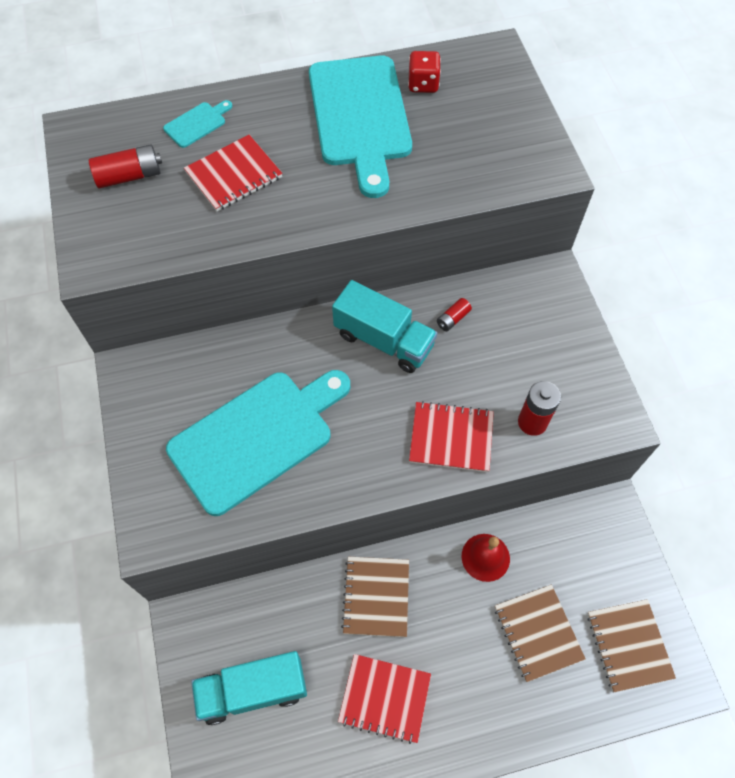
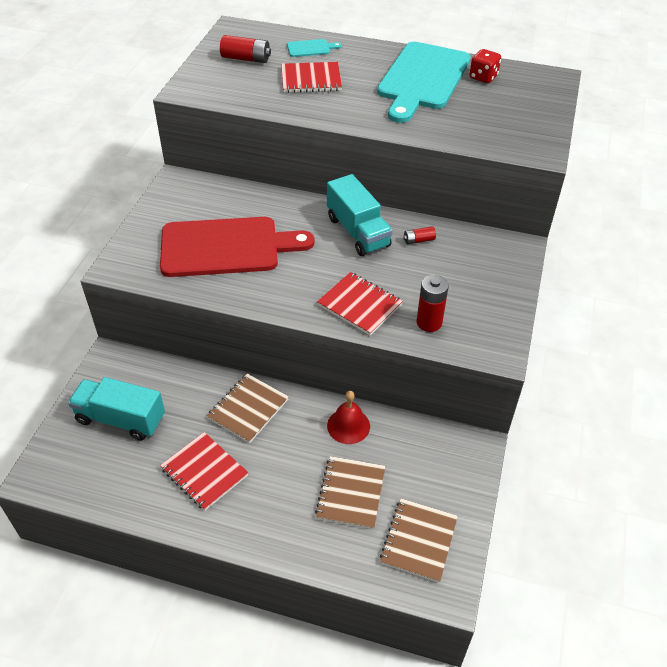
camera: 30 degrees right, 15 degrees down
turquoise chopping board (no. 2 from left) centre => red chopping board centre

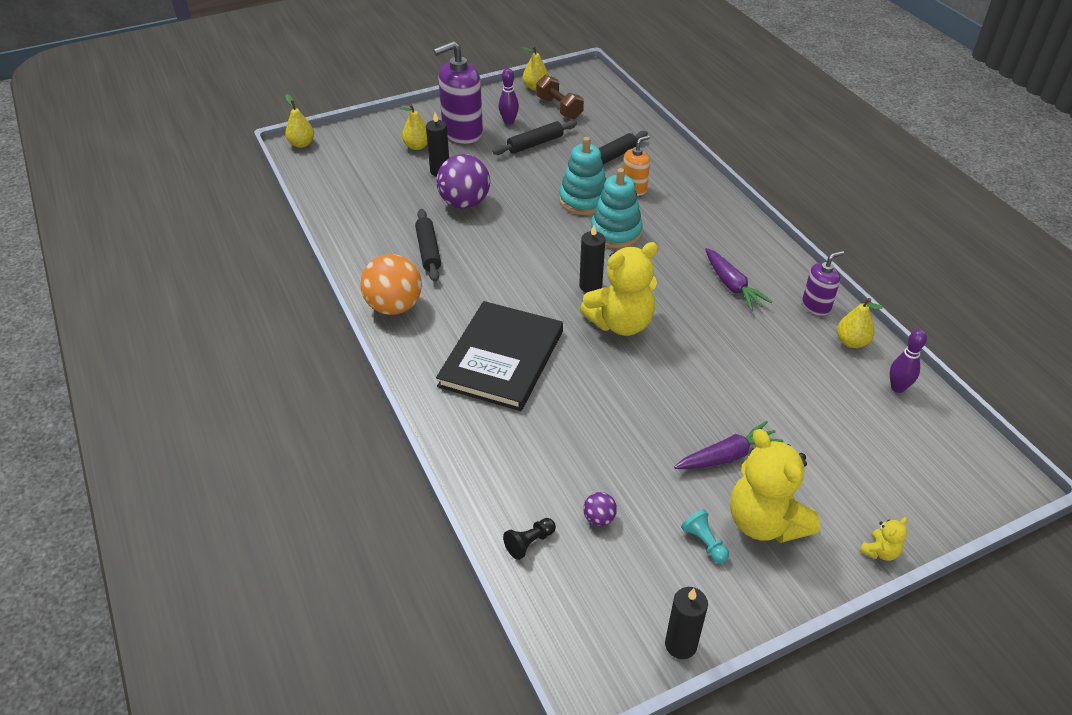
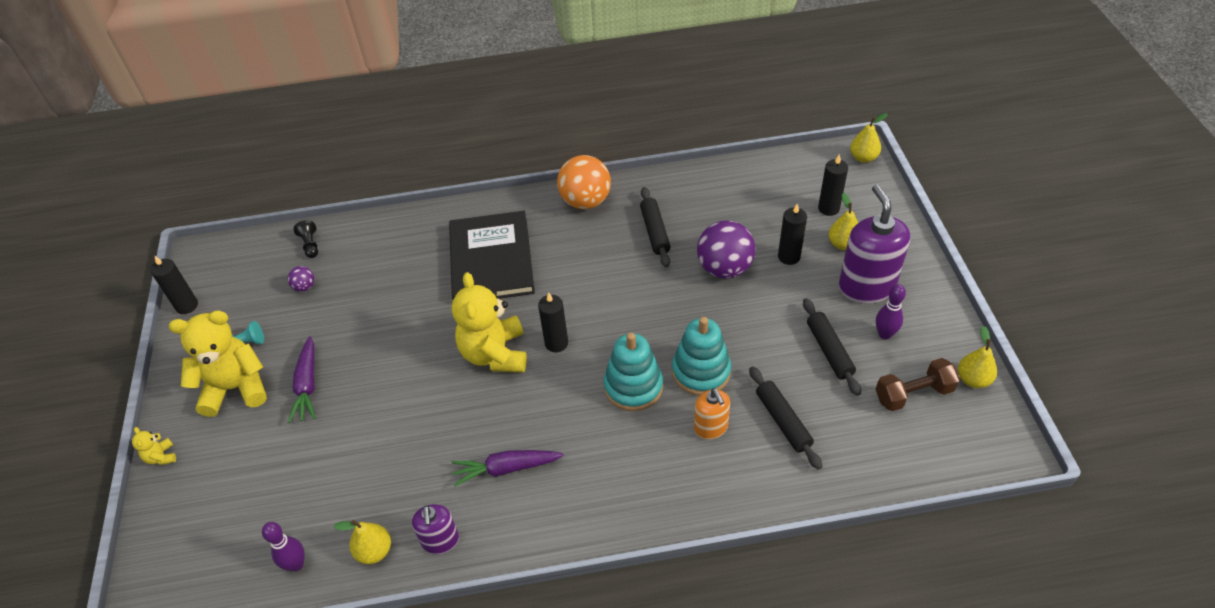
camera: 110 degrees right, 5 degrees up
jet-black pastry roller (no. 1 from left) centre, 75 degrees clockwise
jet-black hardcover centre, 45 degrees clockwise
nothing => jet-black wax candle (no. 4 from left) top right

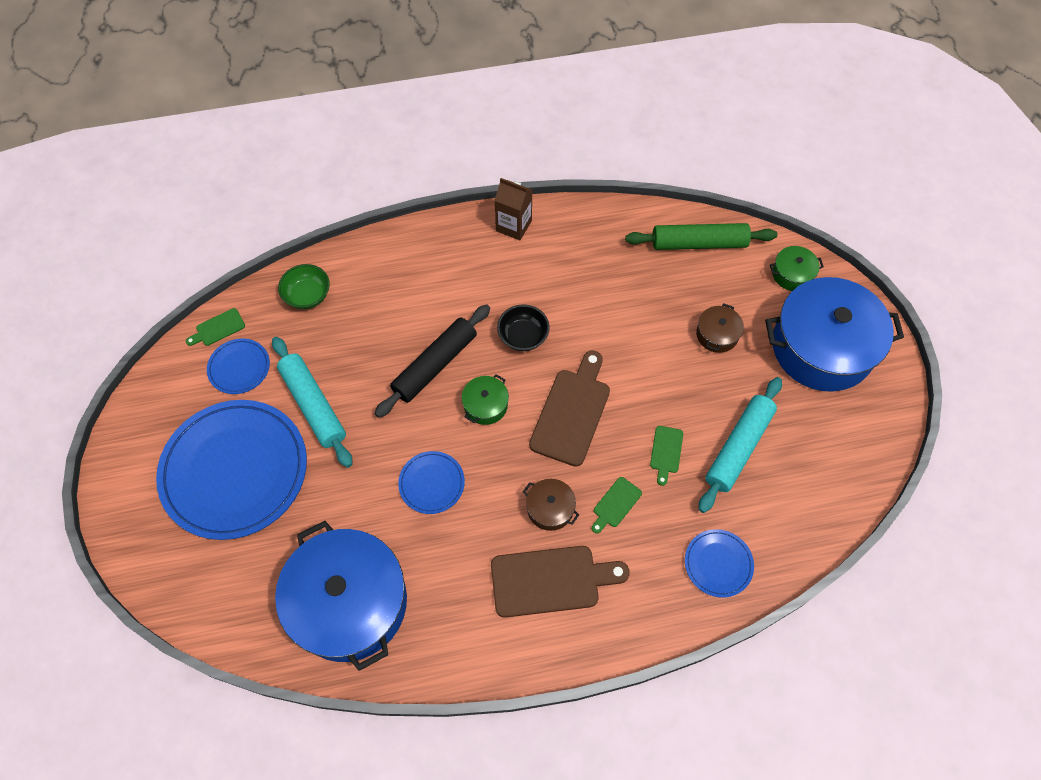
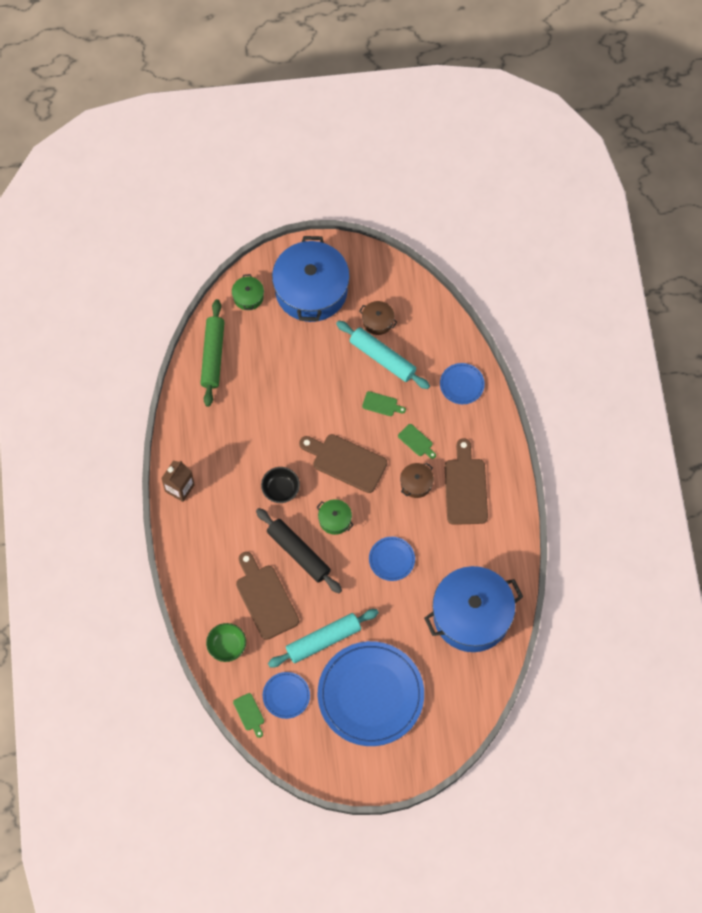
camera: 85 degrees left, 5 degrees up
brown pot (no. 2 from left in the first image) middle right => brown pot (no. 1 from left) centre, relocated
nothing => brown chopping board (no. 1 from left) centre

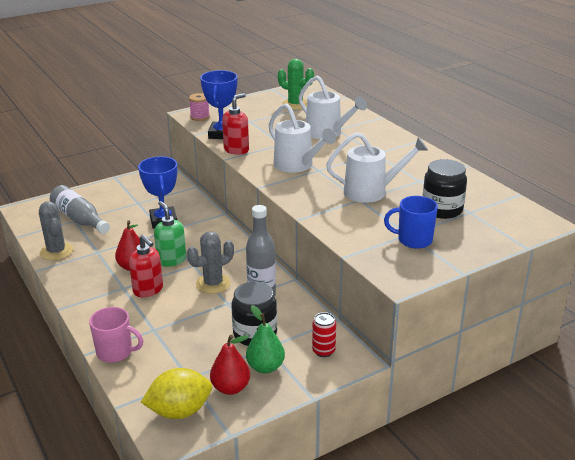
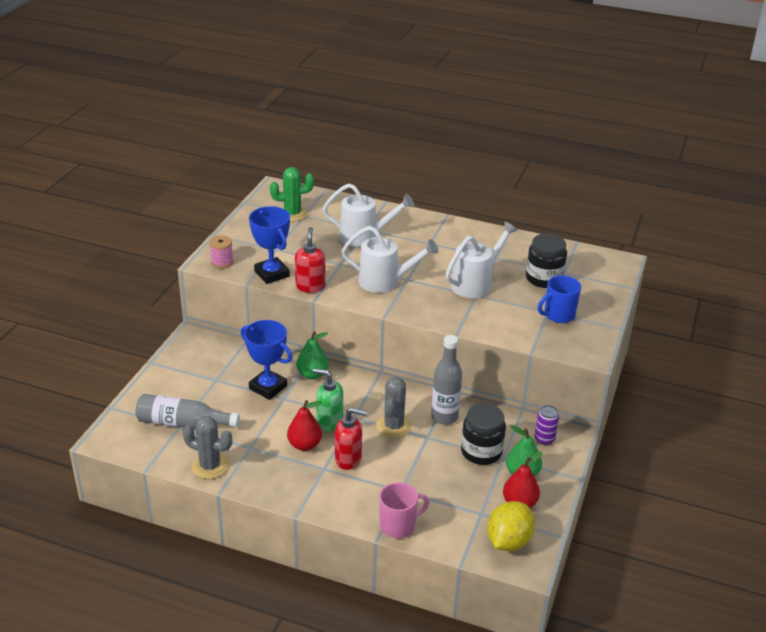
camera: 40 degrees left, 5 degrees up
red can bottom centre => purple can bottom right
nothing => emerald pear (no. 1 from left) centre

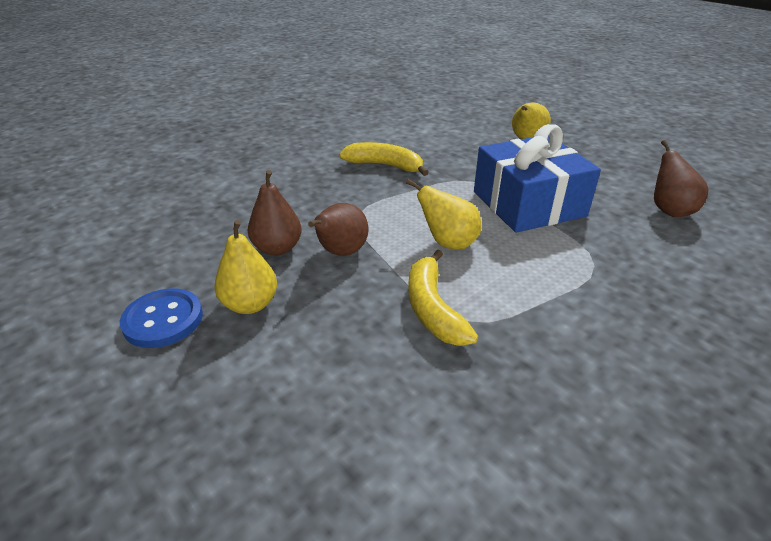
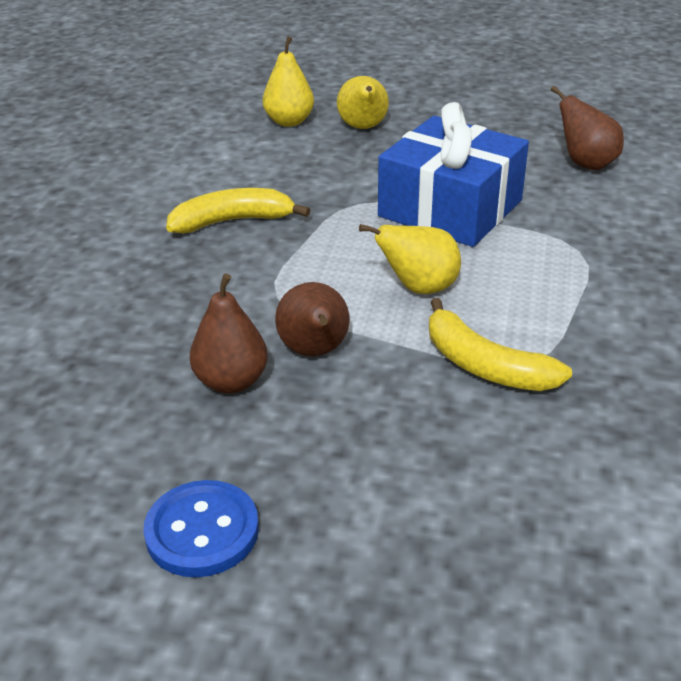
camera: 35 degrees left, 0 degrees up
yellow pear (no. 1 from left) middle left => yellow pear (no. 1 from left) top centre, relocated

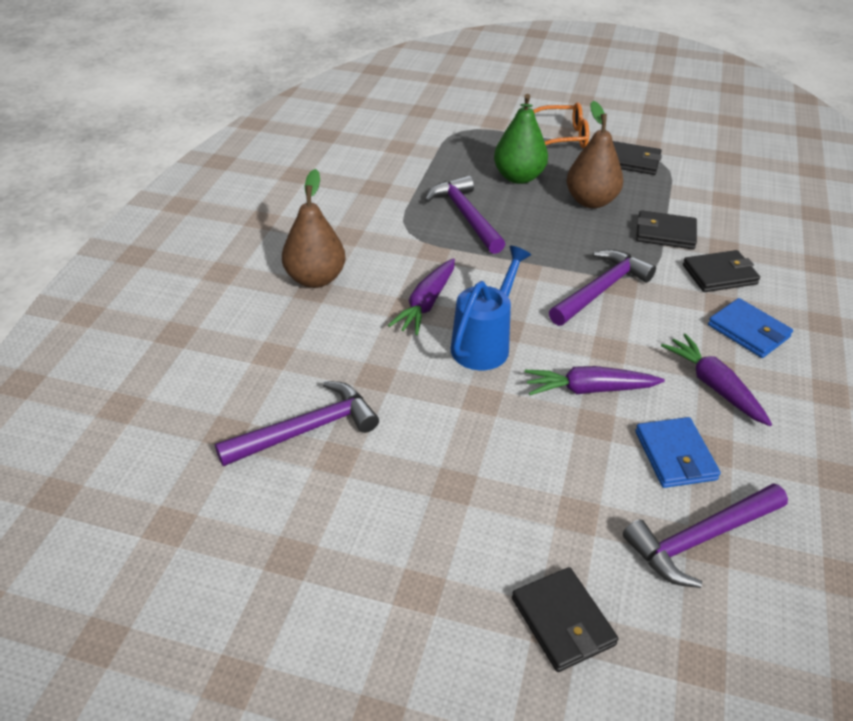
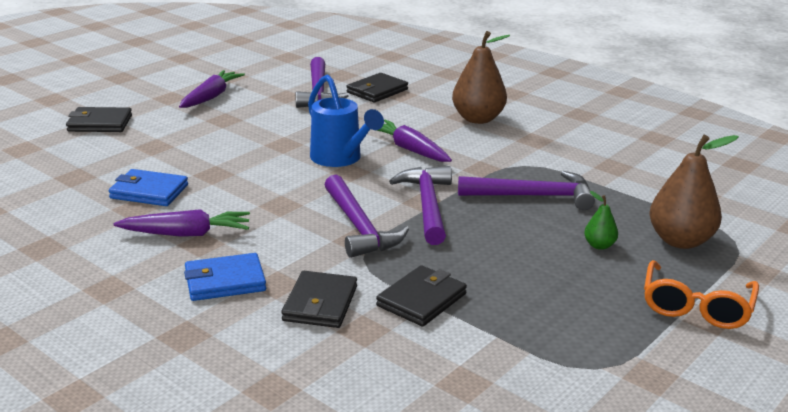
camera: 115 degrees right, 15 degrees down
emerald pear top centre => emerald pear middle right, x0.48
purple toy carrot (no. 2 from left) middle right => purple toy carrot (no. 2 from left) top left, relocated
brown pear (no. 2 from left) top right => brown pear (no. 2 from left) middle right, relocated
jet-black wallet (no. 2 from left in the first image) top right => jet-black wallet (no. 3 from left) top centre, relocated
purple hammer (no. 4 from left in the first image) bottom right => purple hammer (no. 3 from left) centre, relocated

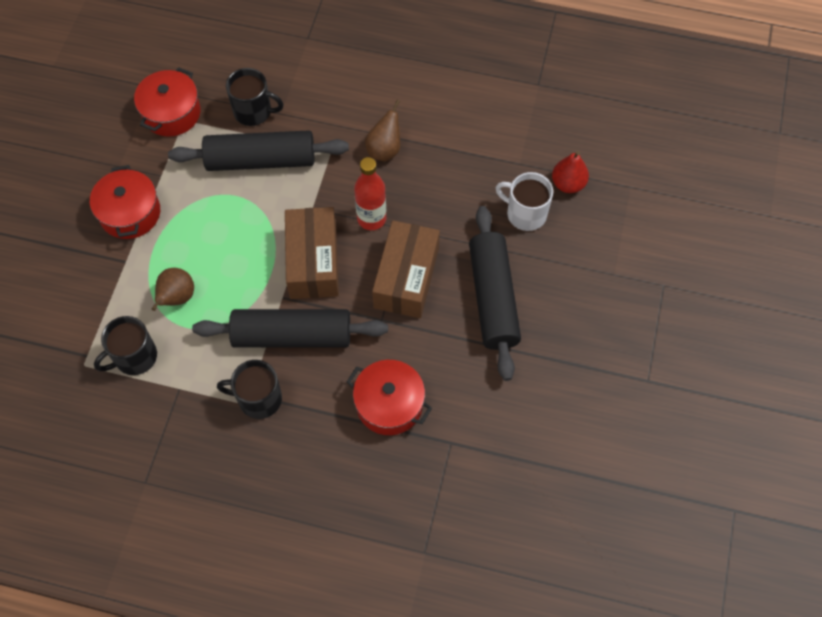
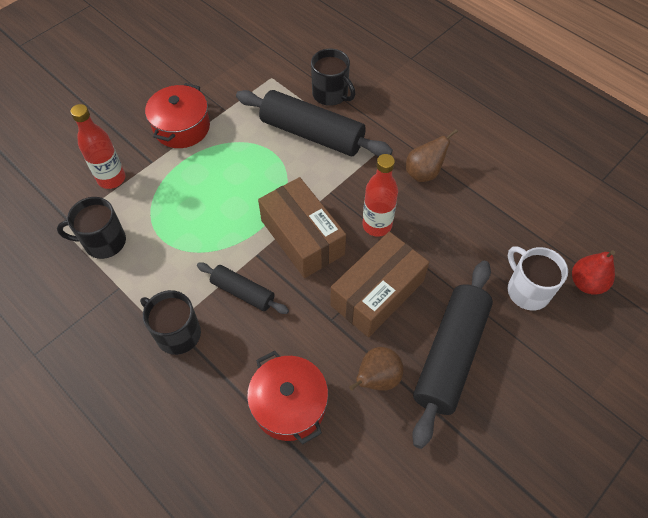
camera: 30 degrees right, 5 degrees down
red pot (no. 2 from left) top left => nothing
brown pear (no. 1 from left) middle left => brown pear (no. 1 from left) bottom centre, relocated
jet-black pastry roller (no. 2 from left in the first image) centre => jet-black pastry roller (no. 1 from left) centre, x0.54
brown package (no. 1 from left) centre, 60 degrees counterclockwise
nothing => red flask (no. 1 from left) top left

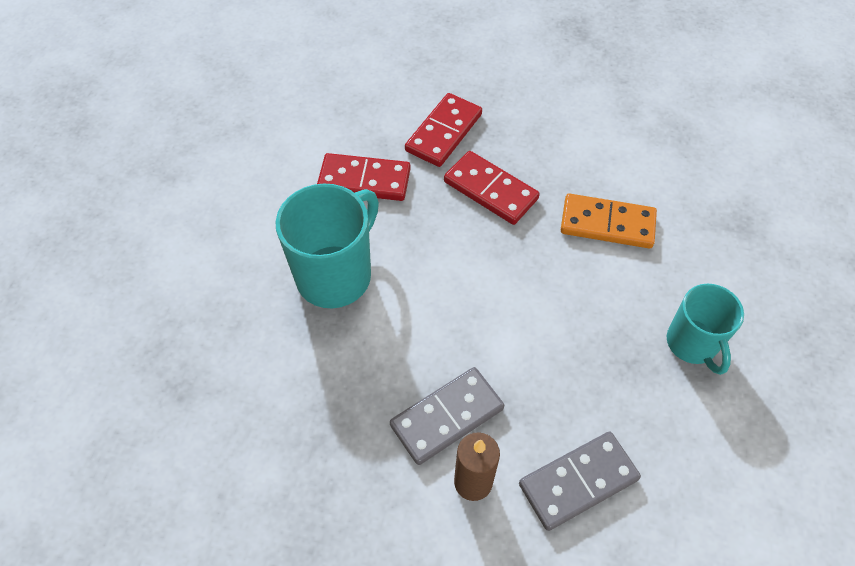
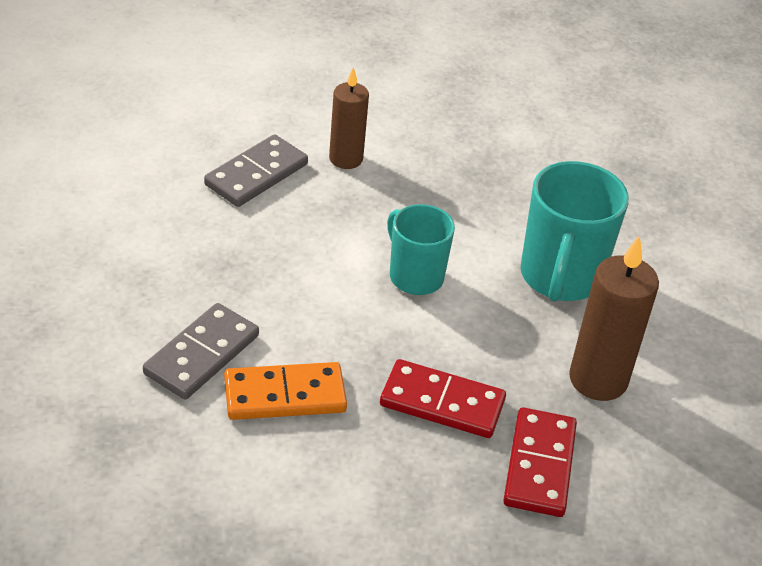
camera: 155 degrees right, 15 degrees down
red domino piece (no. 1 from left) top centre => brown wax candle (no. 2 from left) middle right
ash-grey domino piece (no. 1 from left) bottom centre => ash-grey domino piece (no. 1 from left) middle left, relocated
turquoise tea mug (no. 2 from left in the first image) middle right => turquoise tea mug (no. 1 from left) centre, relocated

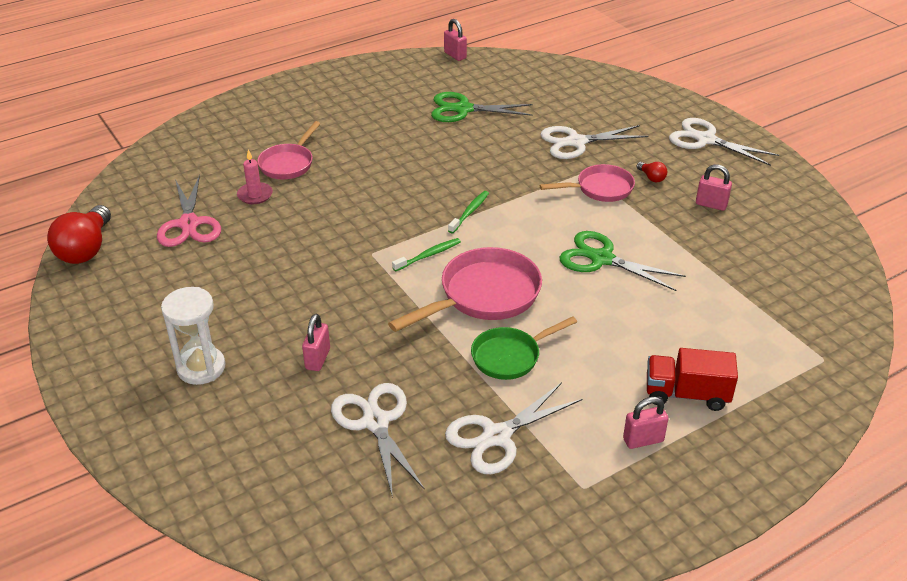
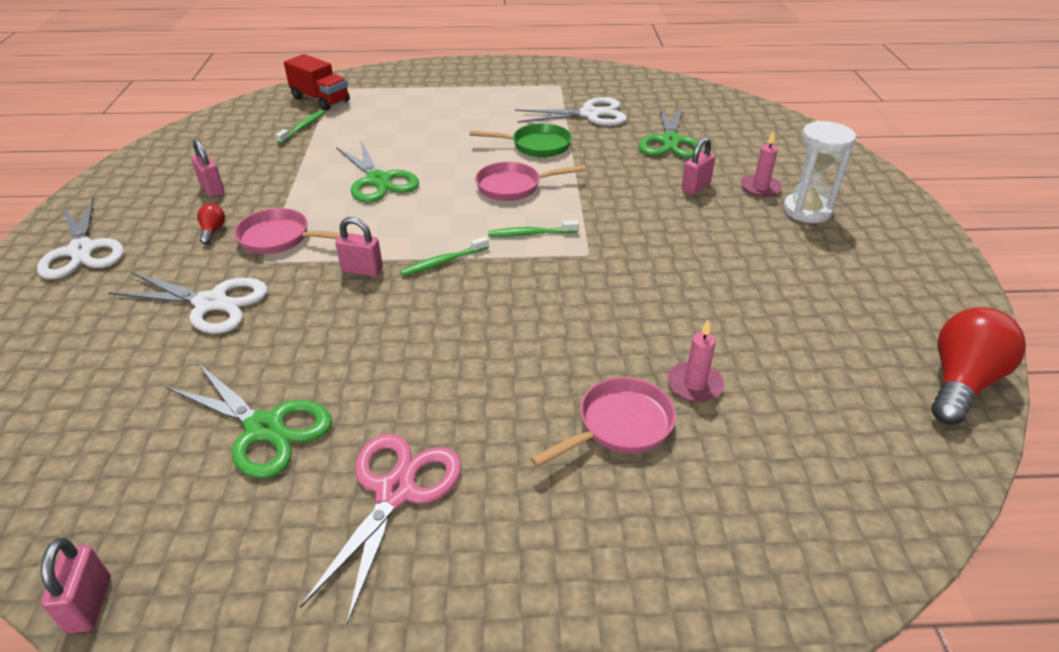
camera: 150 degrees left, 0 degrees up
pink scissors middle left => pink scissors bottom centre, relocated
white scissors (no. 1 from left) bottom centre => emerald scissors (no. 3 from left) top centre
pink pan (no. 2 from left) centre => pink pan (no. 2 from left) top centre, x0.64
pink padlock (no. 3 from left) bottom right => pink padlock (no. 3 from left) centre, relocated
red toy truck middle right => red toy truck top left, relocated
nothing => emerald dental brush (no. 1 from left) top left
nothing => pink wax candle (no. 2 from left) top right

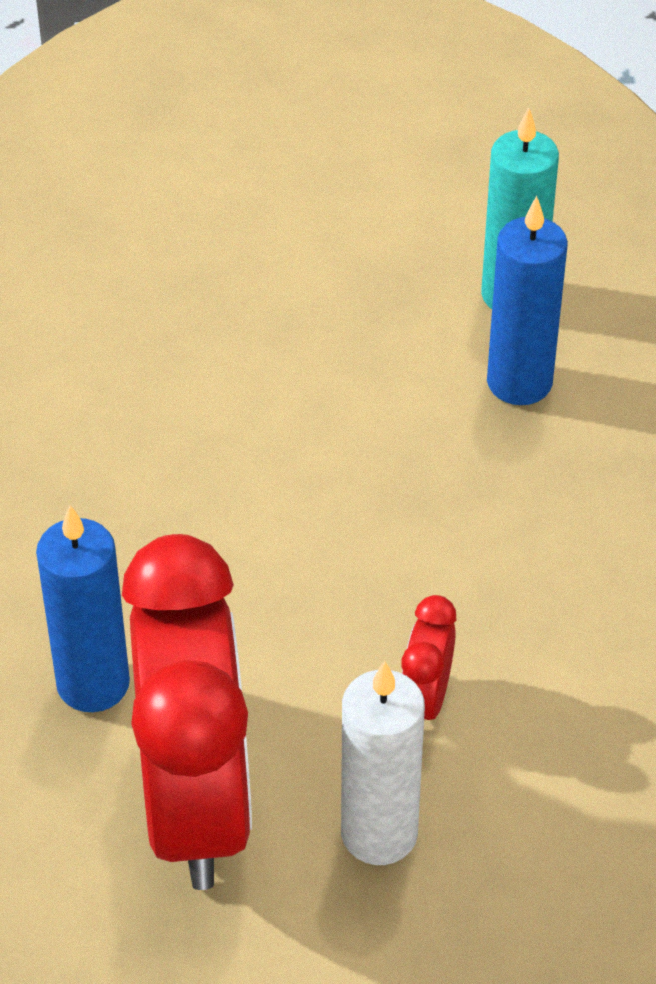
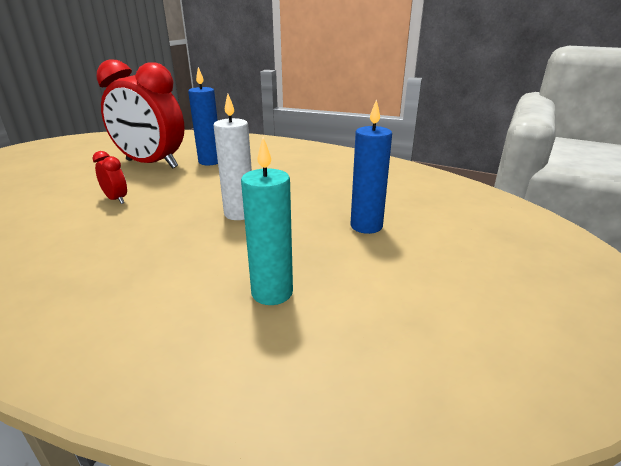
camera: 120 degrees right, 20 degrees down
white wax candle bottom centre => white wax candle centre, relocated
royal blue wax candle (no. 2 from left) top right => royal blue wax candle (no. 2 from left) centre, relocated

